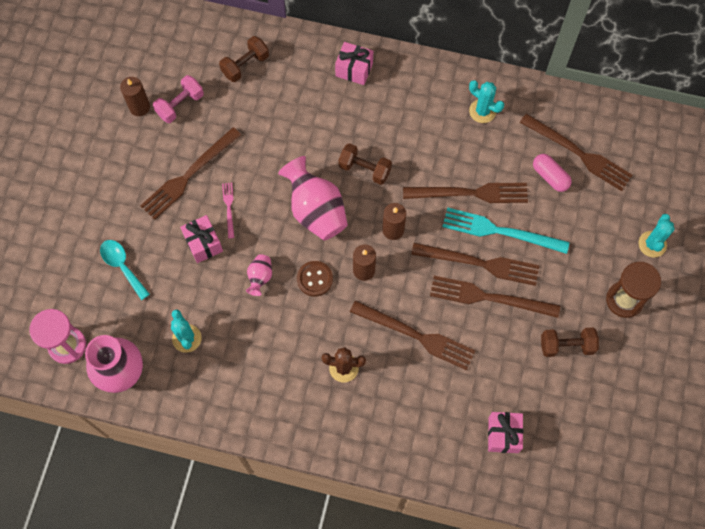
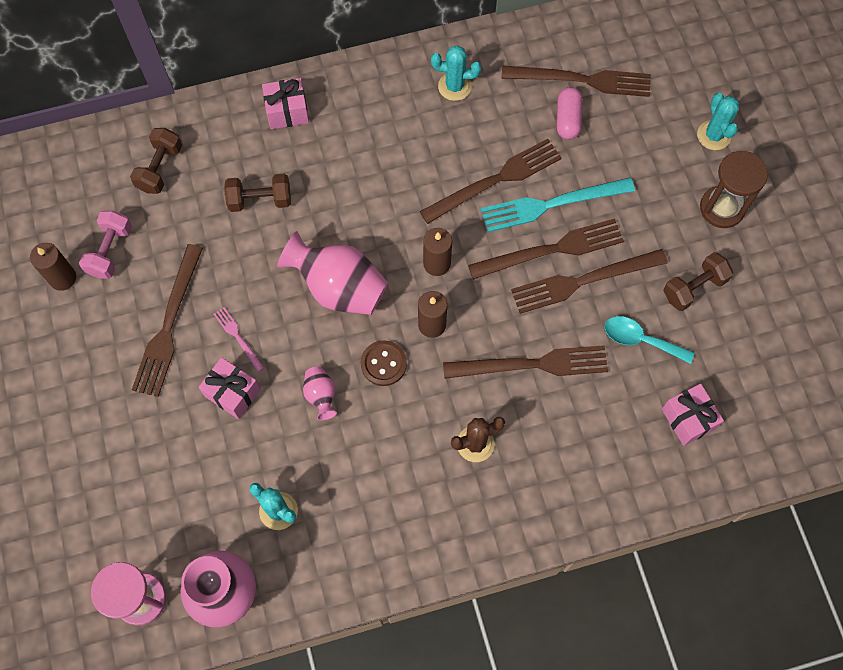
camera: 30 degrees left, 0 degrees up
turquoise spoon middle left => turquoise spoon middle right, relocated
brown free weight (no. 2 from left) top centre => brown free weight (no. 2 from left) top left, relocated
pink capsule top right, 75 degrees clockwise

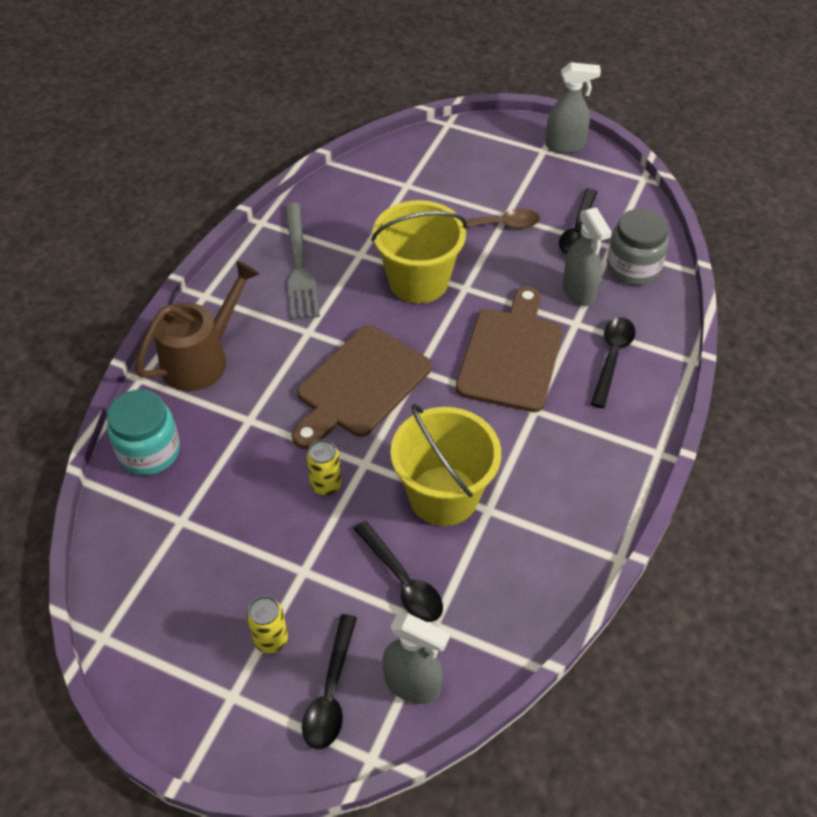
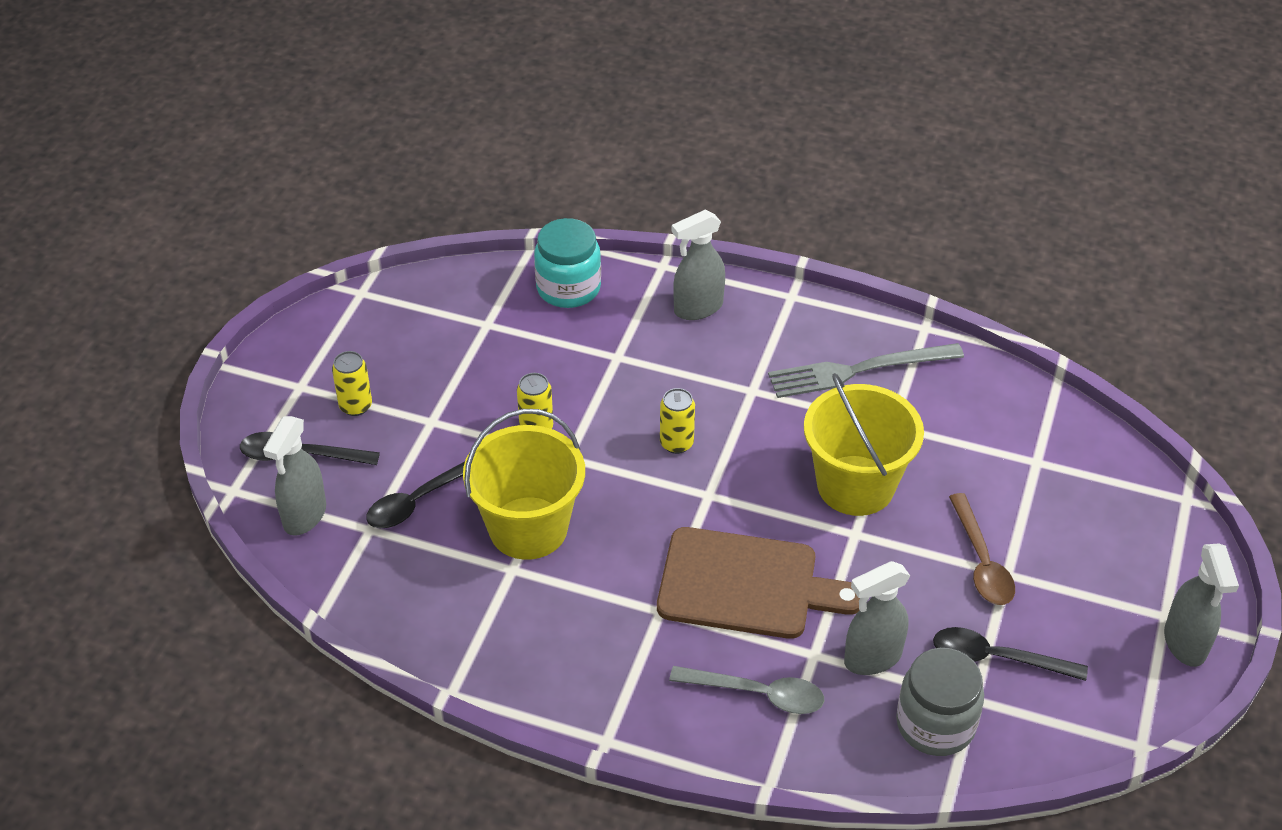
camera: 85 degrees right, 5 degrees down
brown watering can middle left => ash-grey spray bottle (no. 2 from left) top centre
brown chopping board (no. 1 from left) centre => yellow can (no. 3 from left) centre
jet-black spoon (no. 4 from left) middle right => ash-grey spoon bottom centre

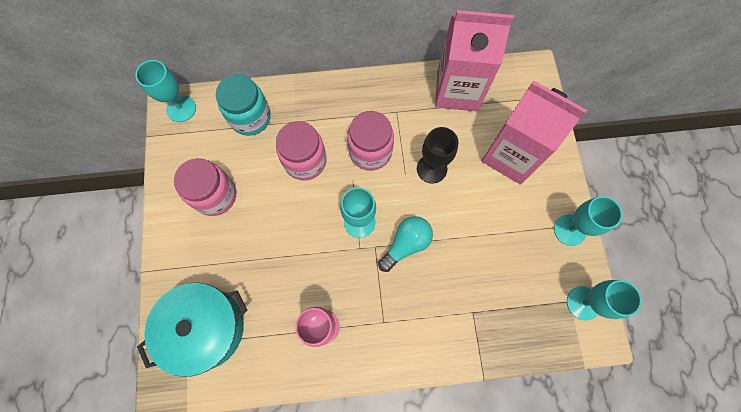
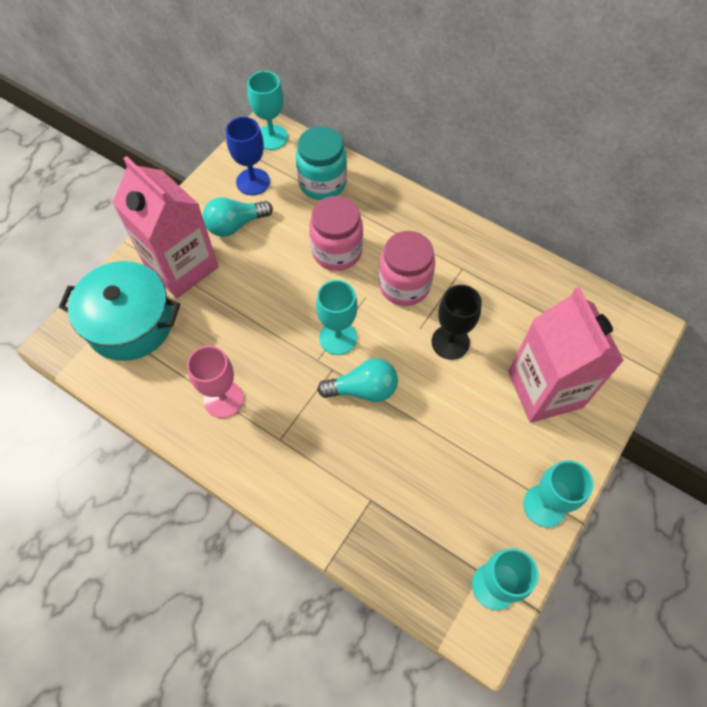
camera: 40 degrees right, 10 degrees down
pink jam jar (no. 1 from left) middle left => turquoise light bulb (no. 1 from left) top centre
pink carton (no. 1 from left) top centre => pink carton (no. 1 from left) top left, relocated
nothing => royal blue goblet top centre

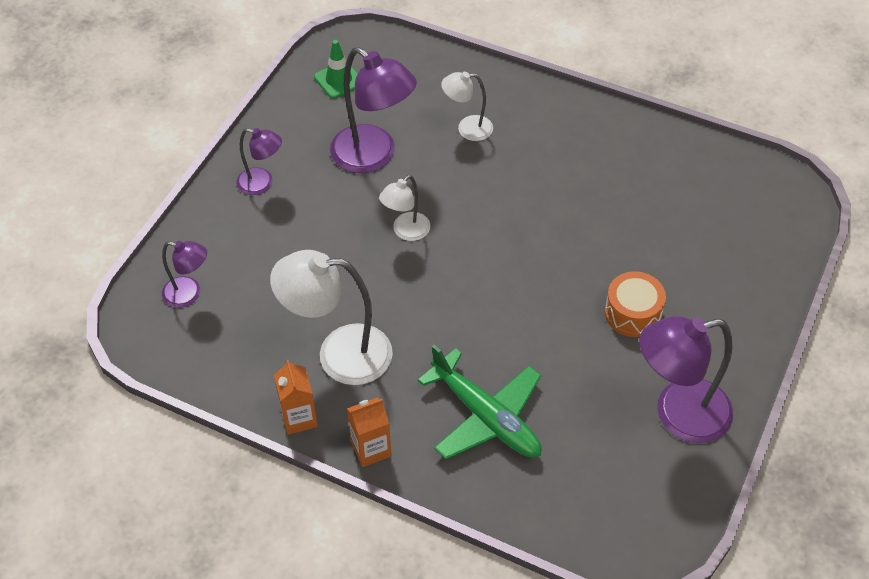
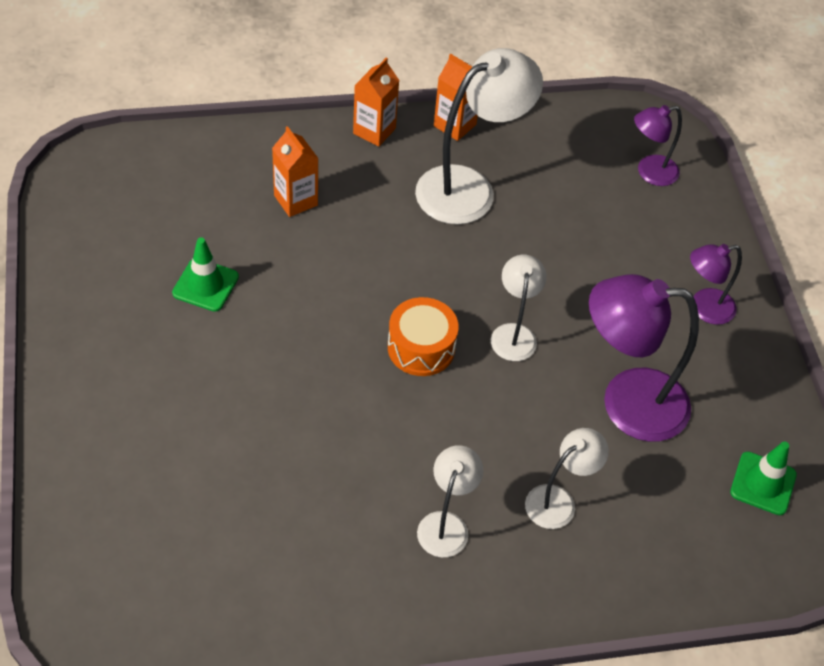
camera: 140 degrees right, 0 degrees up
emerald toy plane bottom centre => bright orange carton (no. 1 from left) top centre
bright orange drum middle right => bright orange drum centre, relocated
purple reading lamp (no. 4 from left) middle right => nothing
nothing => emerald traffic cone (no. 1 from left) middle left
nothing => white reading lamp (no. 1 from left) bottom centre

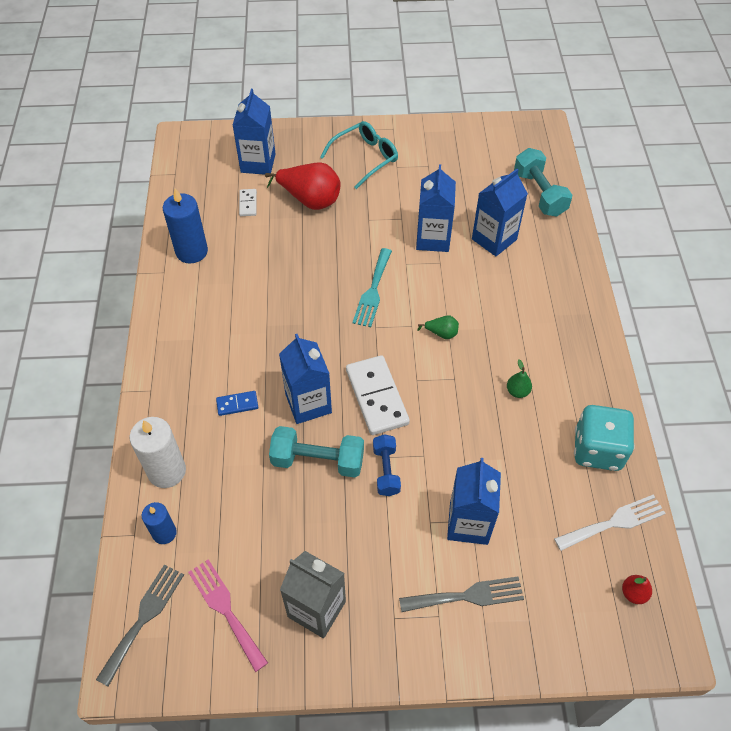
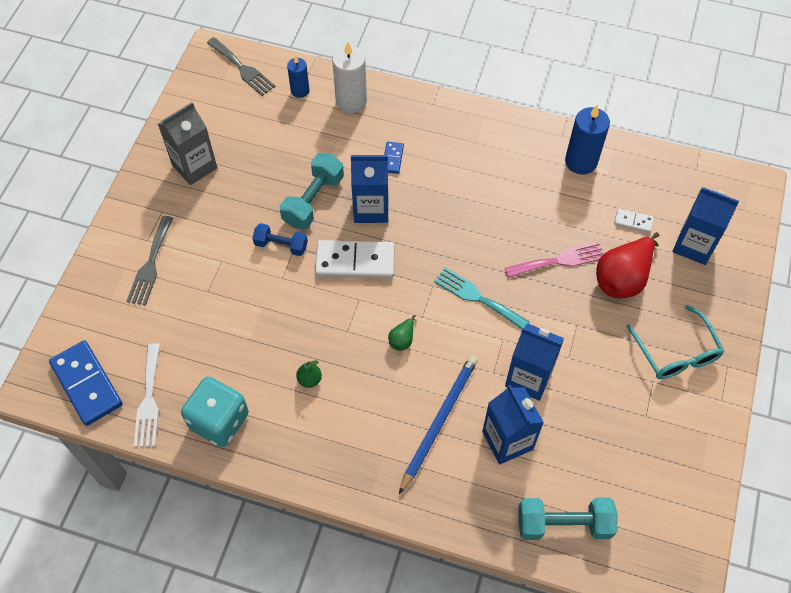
camera: 110 degrees right, 5 degrees up
pink dinner fork bottom left => pink dinner fork middle right, relocated
royal blue carton (no. 4 from left) bottom centre => nothing
red pear (no. 2 from left) bottom right => royal blue domino piece (no. 1 from left) middle left
nothing => royal blue pencil bottom centre

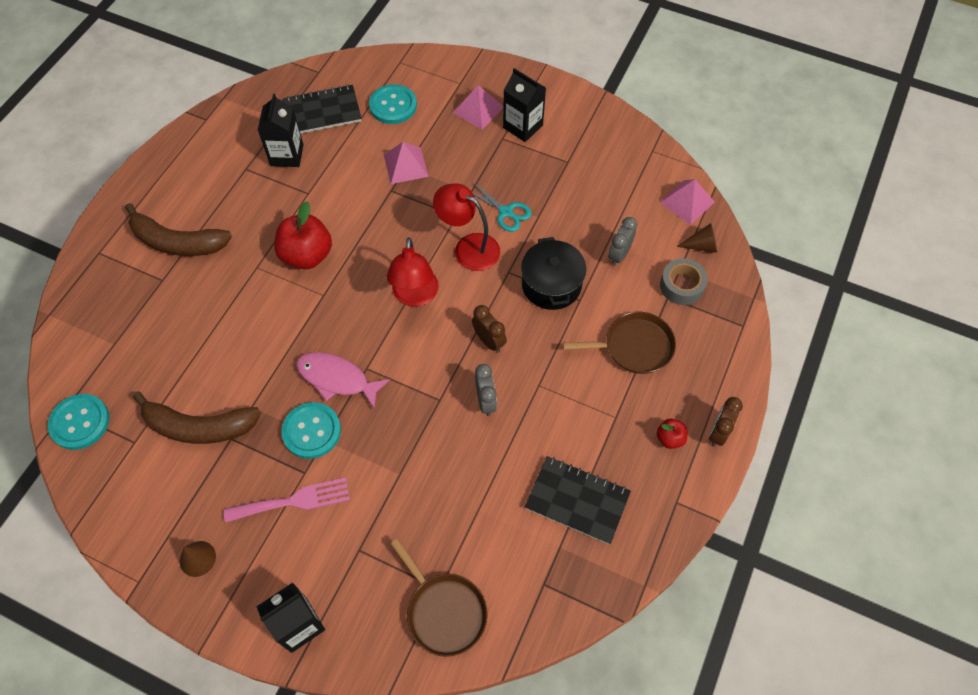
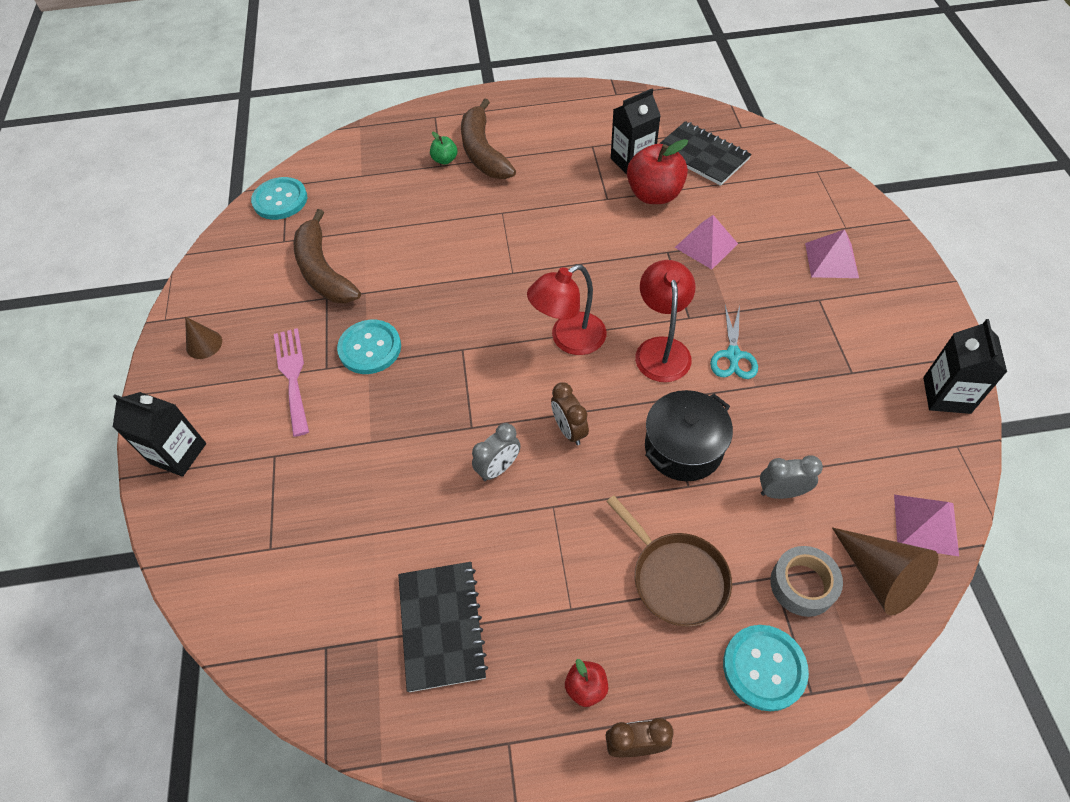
camera: 60 degrees right, 5 degrees down
pink dinner fork bottom left => pink dinner fork middle left, 150 degrees counterclockwise
red toy apple (no. 1 from left in the first image) middle left => red toy apple (no. 2 from left) top centre, relocated
pink toy fish centre => nothing
turquoise shirt button (no. 3 from left) top centre => turquoise shirt button (no. 3 from left) bottom right, relocated
brown pan (no. 1 from left) bottom centre => nothing
brown bedside clock (no. 1 from left) centre, 135 degrees clockwise
jet-black carton (no. 3 from left) top centre => jet-black carton (no. 3 from left) middle right, relocated
brown cone shape (no. 2 from left) middle right => brown cone shape (no. 2 from left) bottom right, x1.69
nothing => emerald toy apple top centre

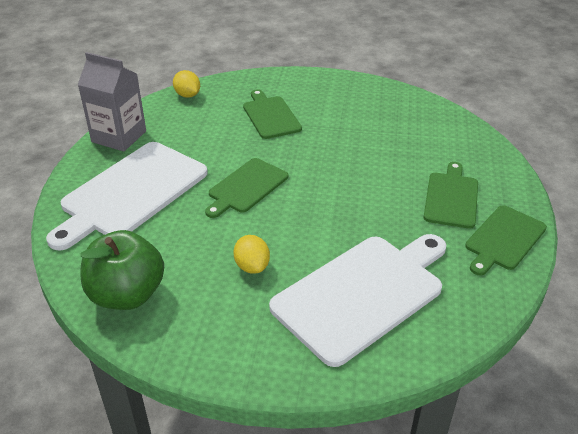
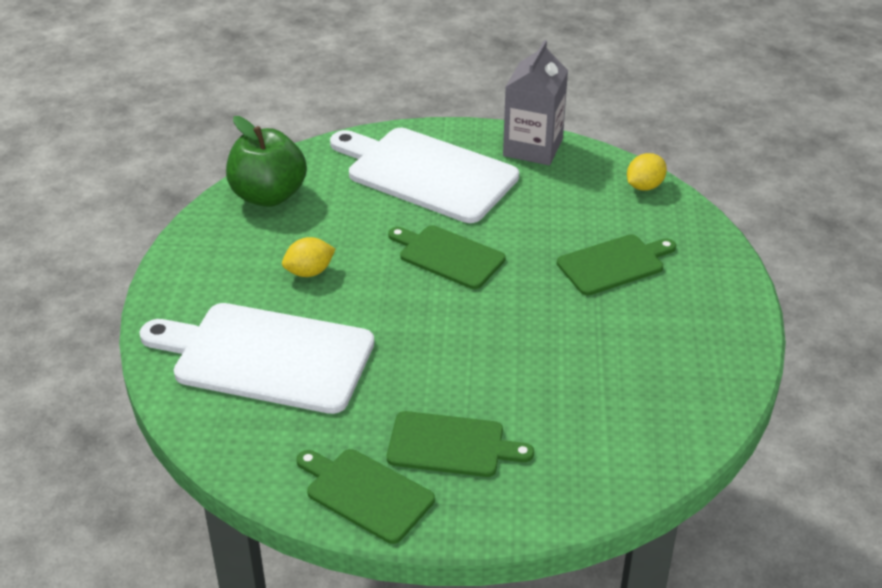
camera: 85 degrees right, 0 degrees up
white chopping board (no. 2 from left in the first image) bottom centre => white chopping board (no. 1 from left) middle left, 150 degrees clockwise

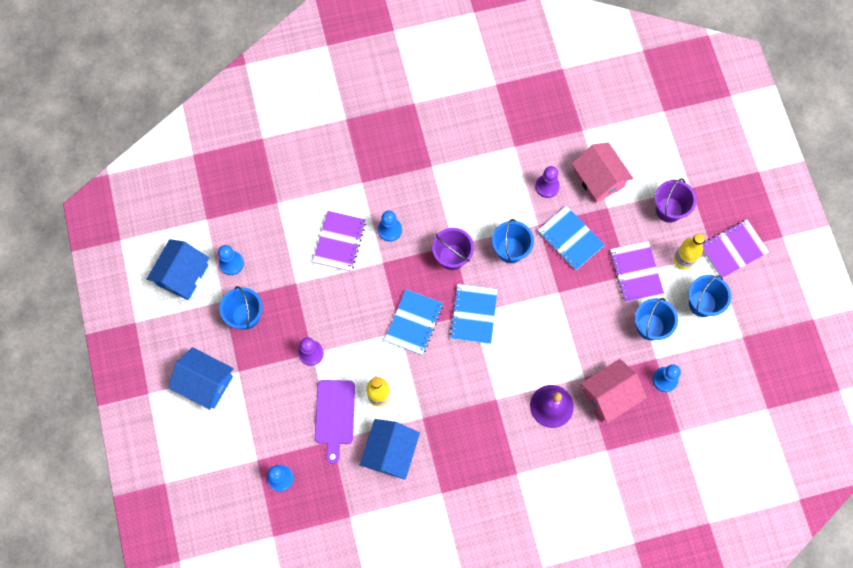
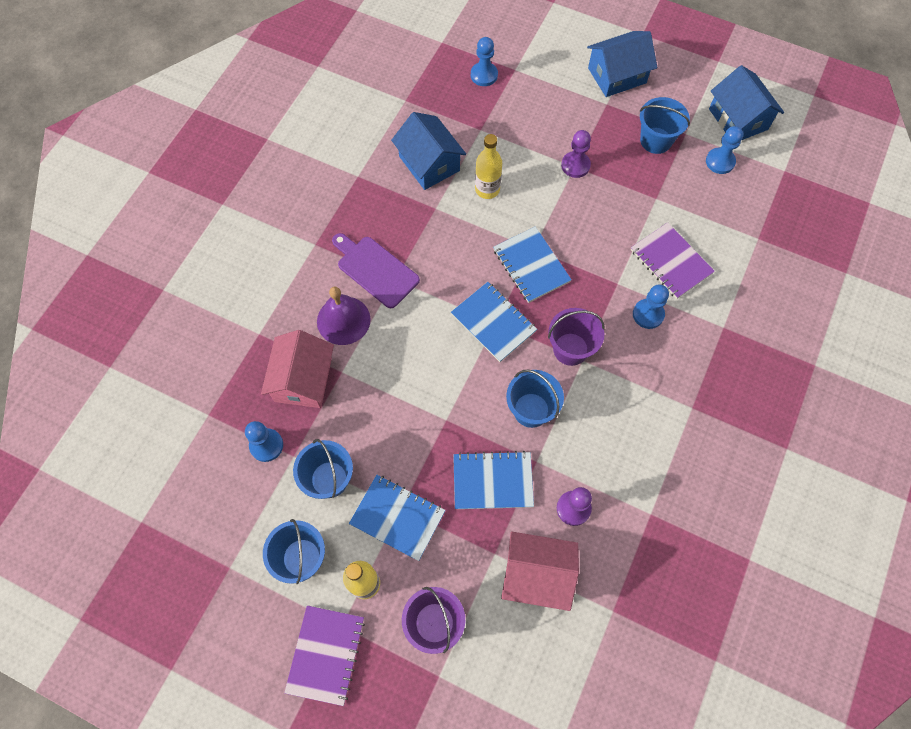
camera: 130 degrees right, 5 degrees down
purple chopping board bottom centre => purple chopping board centre, relocated
purple notebook (no. 2 from left) middle right => royal blue notebook (no. 1 from left) bottom centre

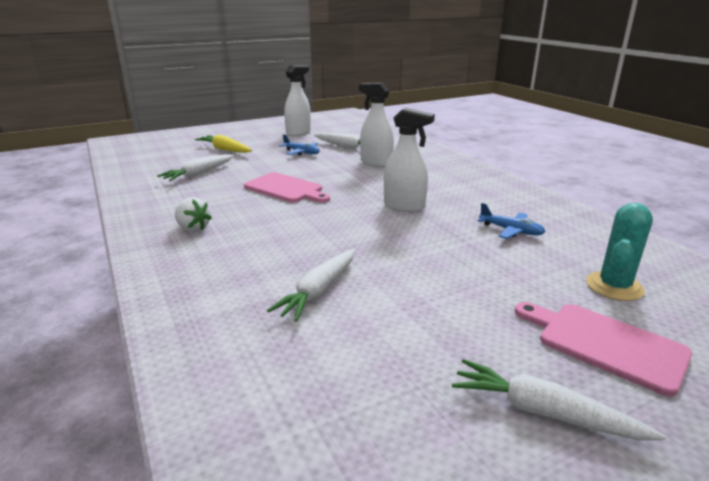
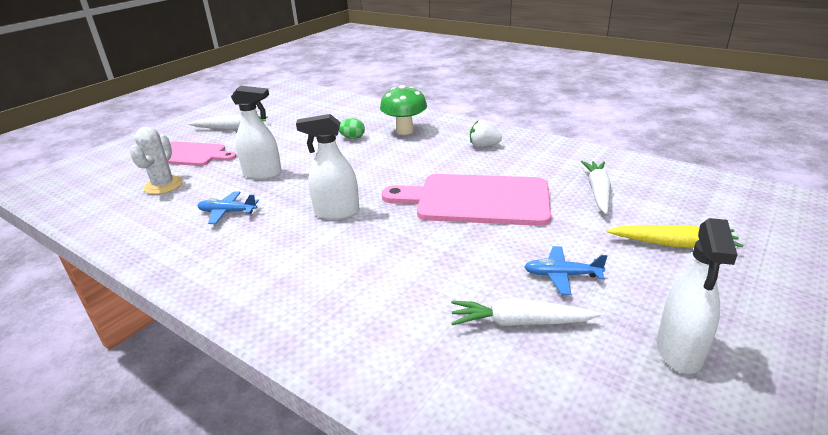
camera: 155 degrees right, 5 degrees up
pink chopping board (no. 1 from left in the first image) centre => pink chopping board (no. 2 from left) centre, x1.58
white toy carrot (no. 2 from left) centre => emerald egg shape top centre
white spray bottle (no. 2 from left in the first image) top centre => white spray bottle (no. 1 from left) top left, relocated
turquoise prickly plant middle right => white prickly plant middle left
nothing => emerald fungus top centre

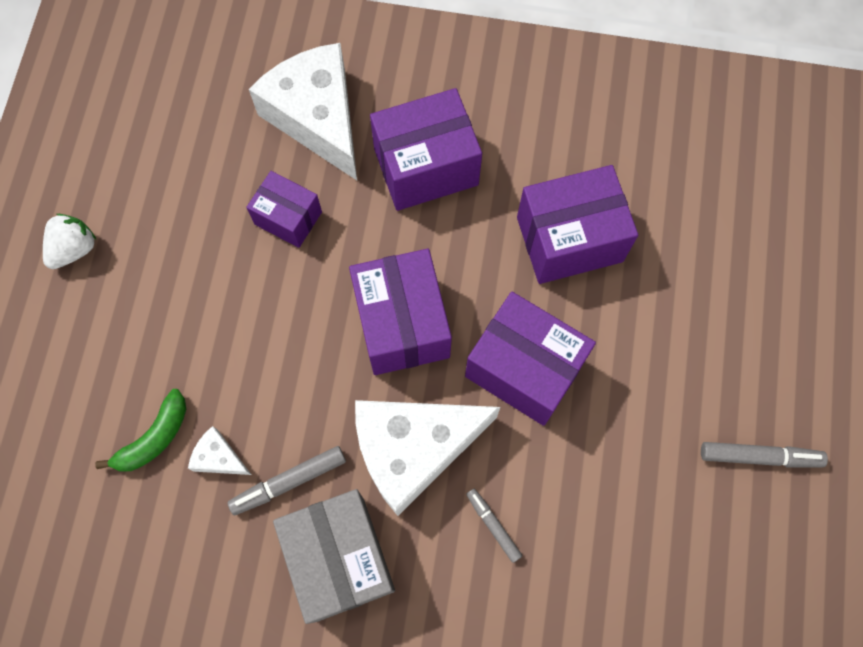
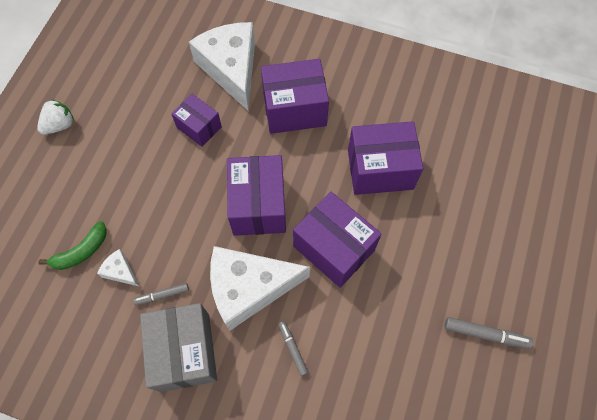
camera: 10 degrees right, 5 degrees down
ash-grey marker (no. 1 from left) bottom left, x0.66

